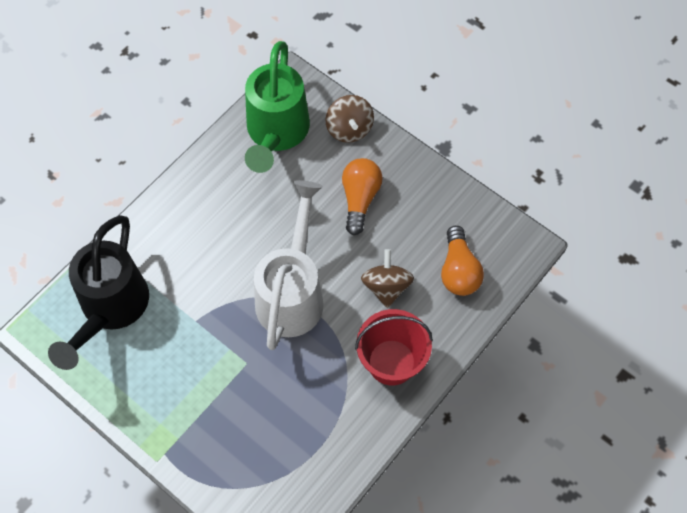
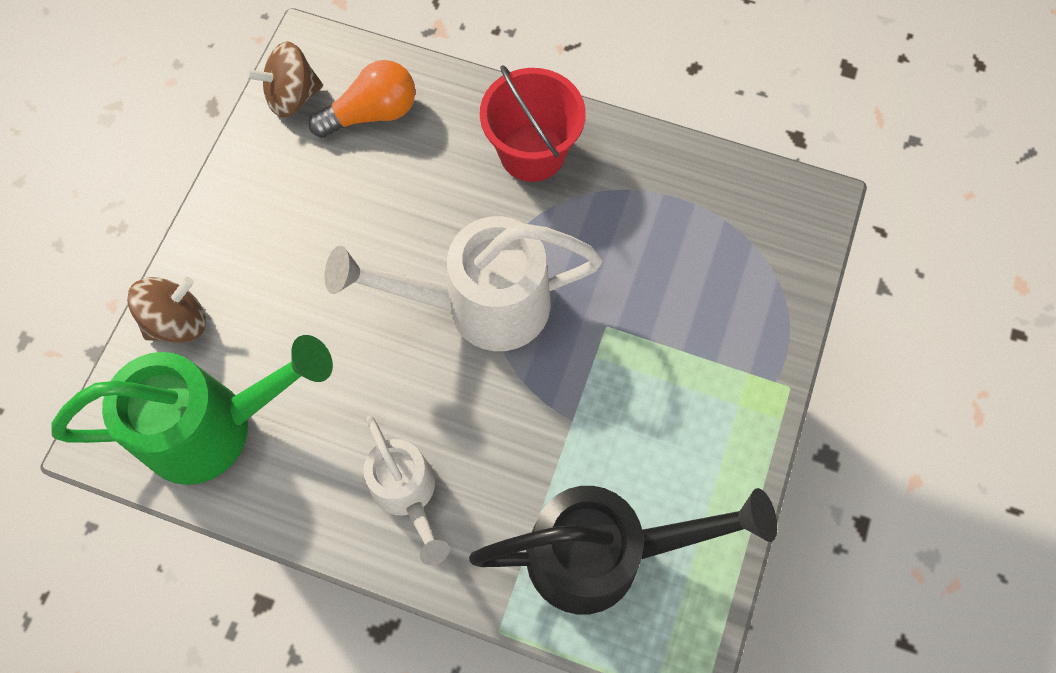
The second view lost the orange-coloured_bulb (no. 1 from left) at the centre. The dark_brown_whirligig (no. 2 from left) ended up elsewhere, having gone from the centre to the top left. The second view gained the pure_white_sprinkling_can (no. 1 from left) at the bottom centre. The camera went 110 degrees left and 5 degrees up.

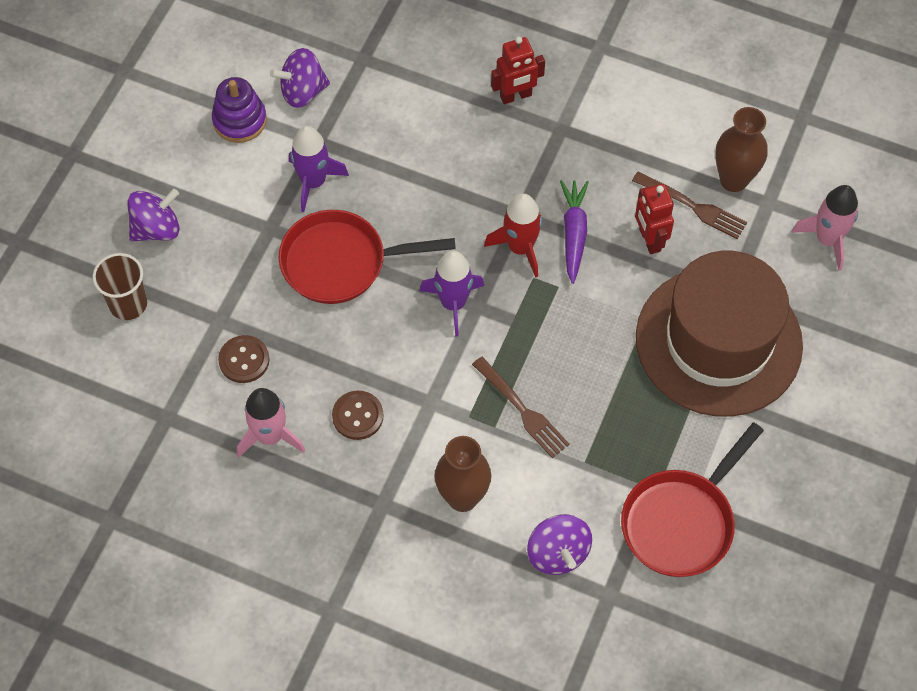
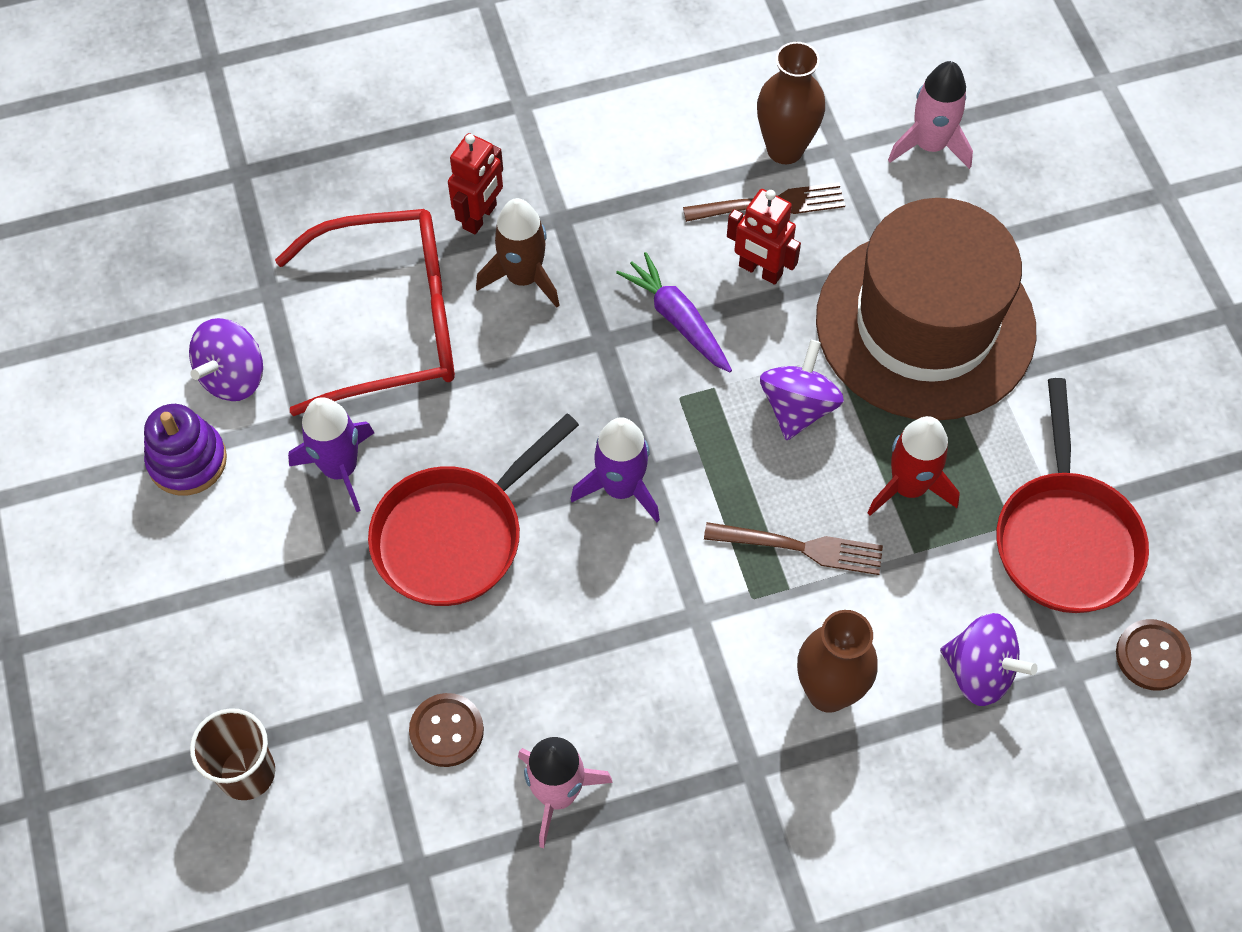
The violet_whirligig (no. 1 from left in the first image) ended up elsewhere, having gone from the top left to the centre. The crimson_rocket ended up elsewhere, having gone from the centre to the middle right. The dark_brown_sewing_button (no. 2 from left) ended up elsewhere, having gone from the centre to the bottom right. The second view gained the dark_brown_rocket at the top centre. The second view gained the crimson_spectacles at the middle left. The camera went 40 degrees left and 0 degrees up.

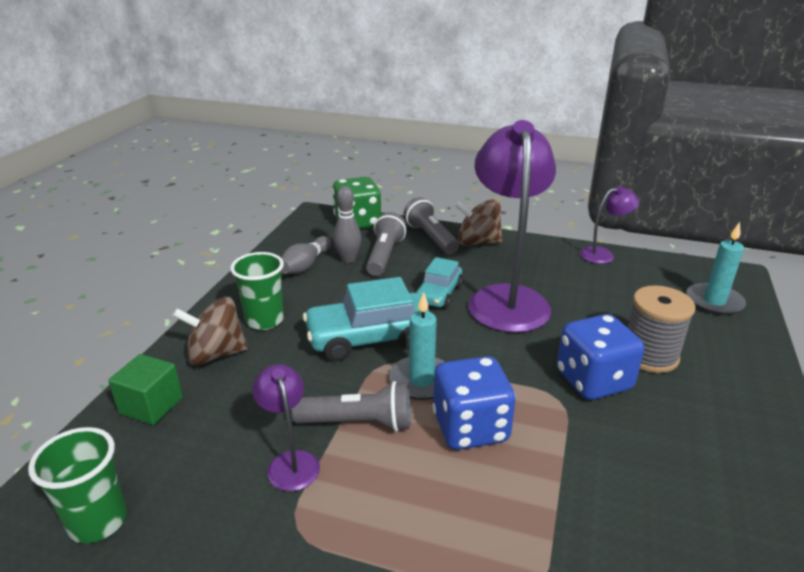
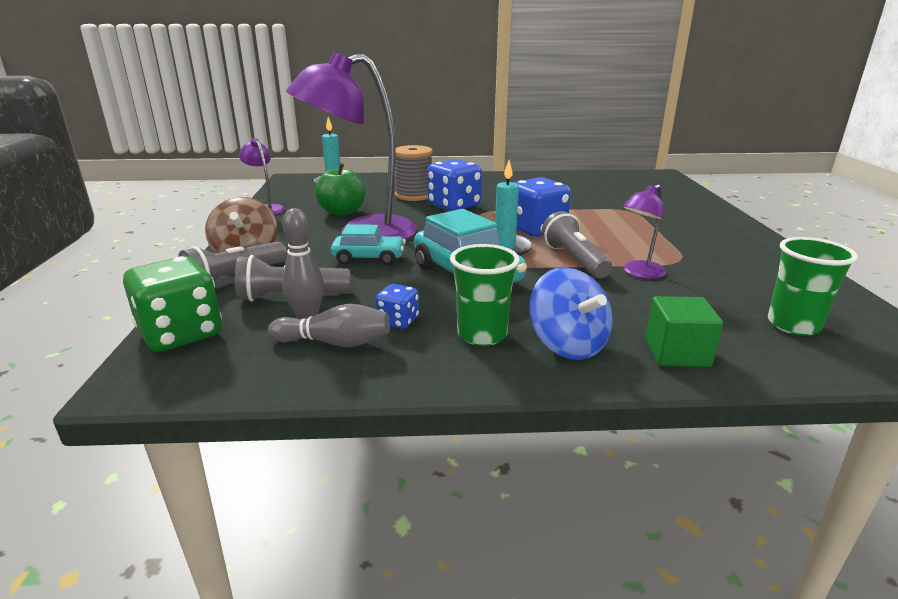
What was the dark_brown_whirligig (no. 1 from left) at the middle left turned into the royal_blue_whirligig at the centre. The second view gained the emerald_apple_fruit at the top centre. The second view gained the royal_blue_game_die (no. 1 from left) at the centre. The camera went 110 degrees left and 5 degrees down.

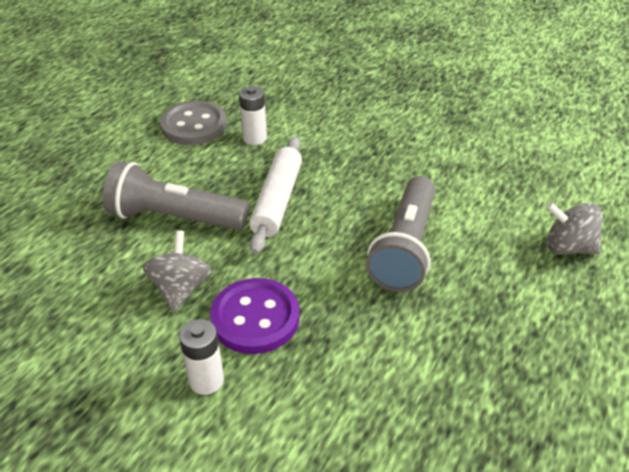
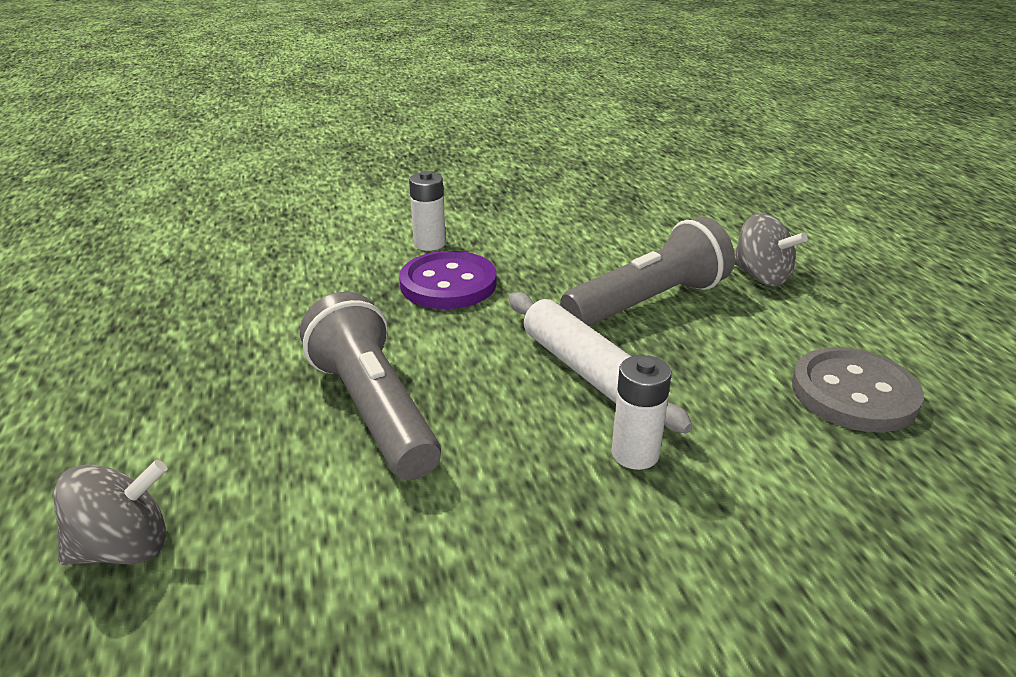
The pure_white_AA_battery (no. 2 from left) ended up elsewhere, having gone from the top centre to the centre. The grey_whirligig (no. 1 from left in the first image) ended up elsewhere, having gone from the middle left to the middle right. The camera went 135 degrees right and 10 degrees down.

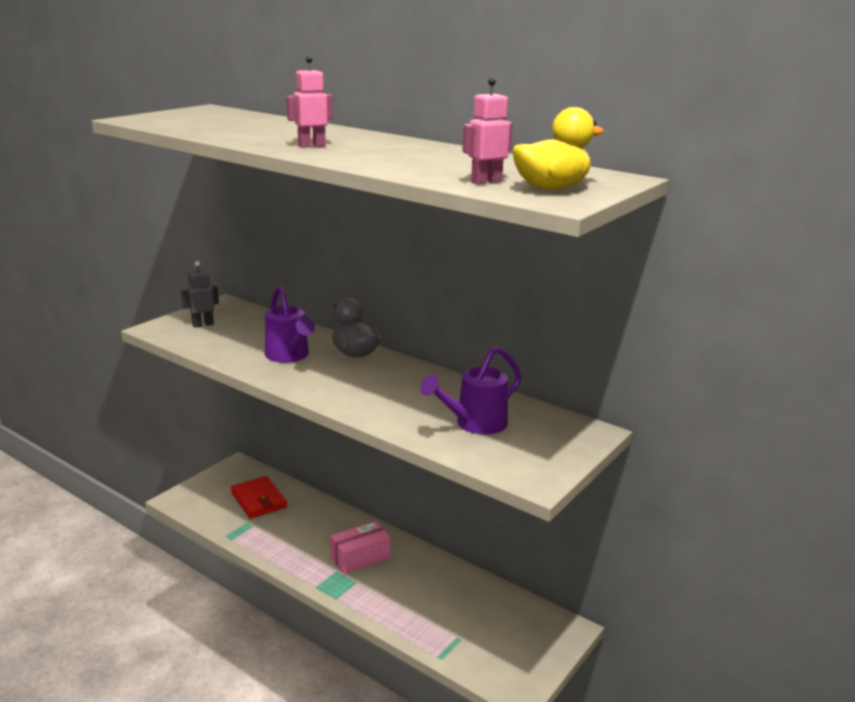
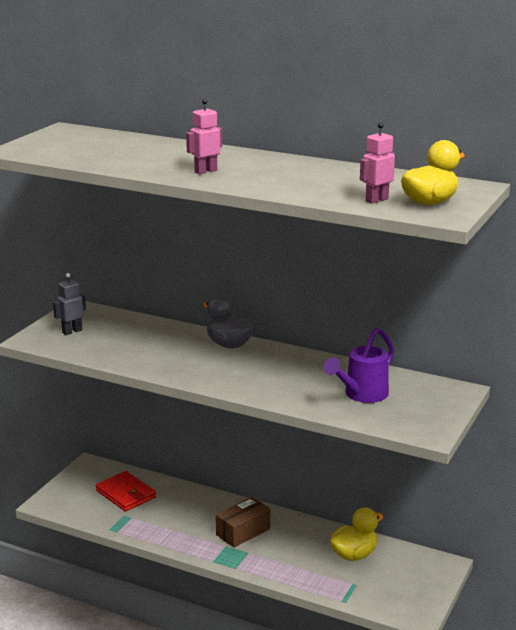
The second view lost the violet_sprinkling_can (no. 1 from left) at the centre. What was the pink_parcel at the bottom centre turned into the dark_brown_parcel at the bottom centre. The second view gained the bright_yellow_duck (no. 1 from left) at the bottom right. The camera went 10 degrees left and 0 degrees up.

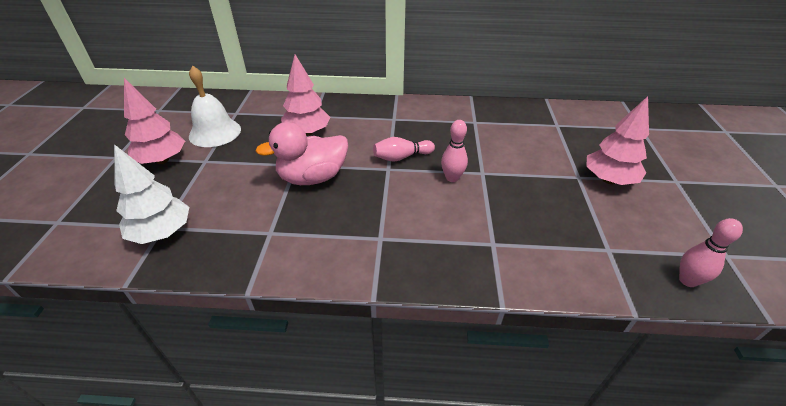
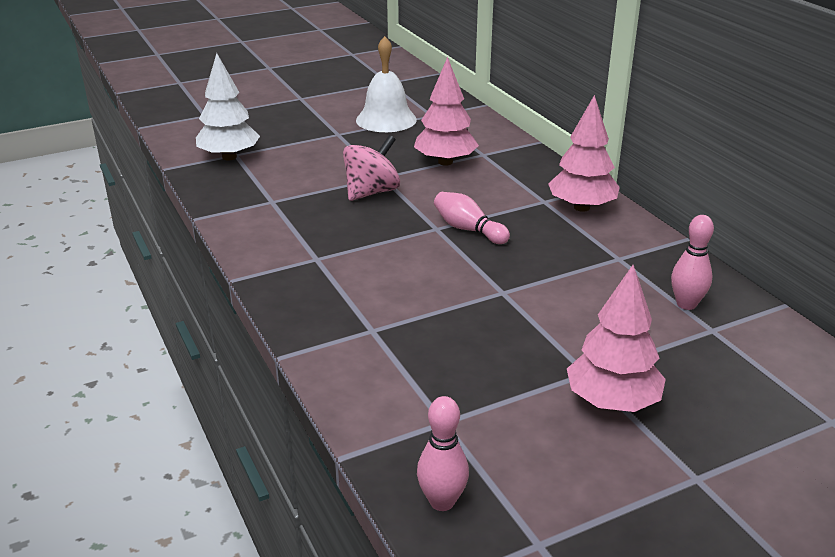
The pink_toy_tree (no. 1 from left in the first image) ended up elsewhere, having gone from the top left to the top right. The pink_tenpin (no. 2 from left in the first image) ended up elsewhere, having gone from the centre to the middle right. Where the pink_duck stood at the centre, the pink_whirligig came to stand at the top centre. The camera went 60 degrees right and 10 degrees down.

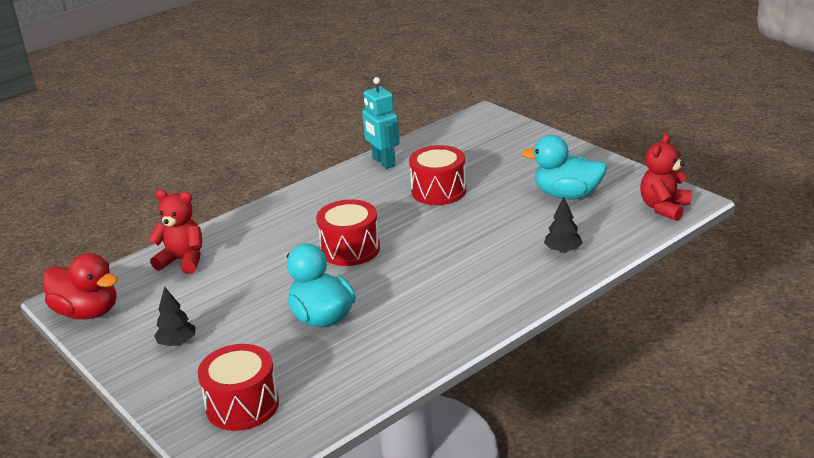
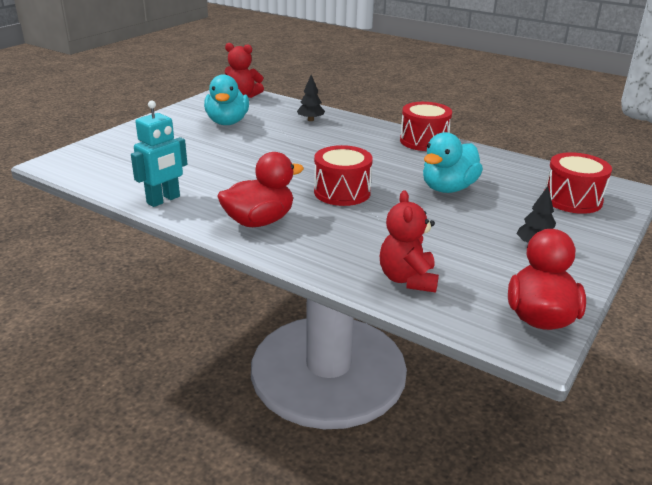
The crimson_drum (no. 3 from left in the first image) ended up elsewhere, having gone from the centre to the top centre. The second view gained the crimson_duck (no. 1 from left) at the centre. The camera went 110 degrees left and 0 degrees up.

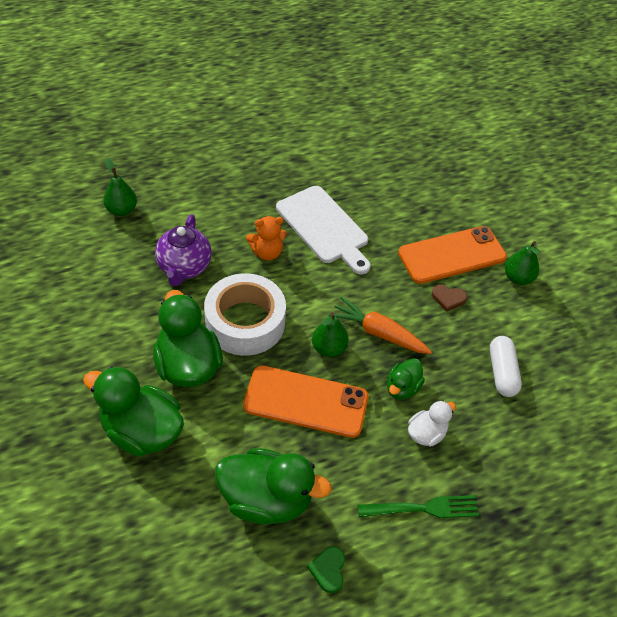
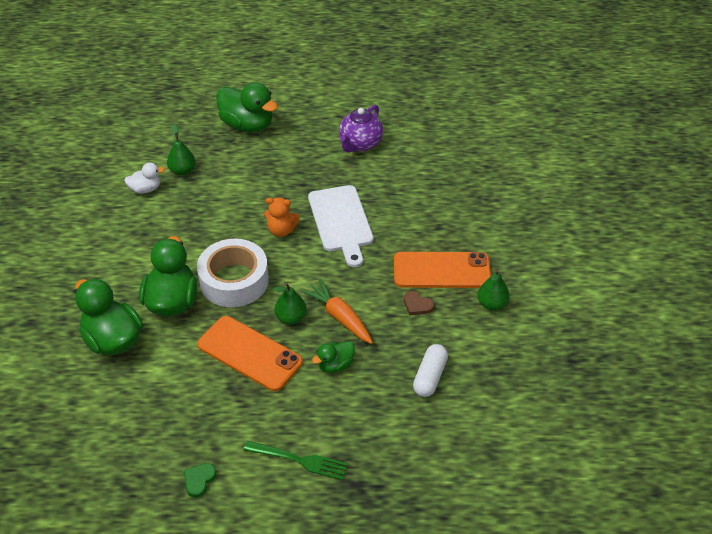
The violet_teapot ended up elsewhere, having gone from the middle left to the top centre. The pure_white_duck ended up elsewhere, having gone from the bottom right to the middle left. The emerald_duck (no. 3 from left) ended up elsewhere, having gone from the bottom centre to the top centre. The camera went 25 degrees right and 5 degrees down.

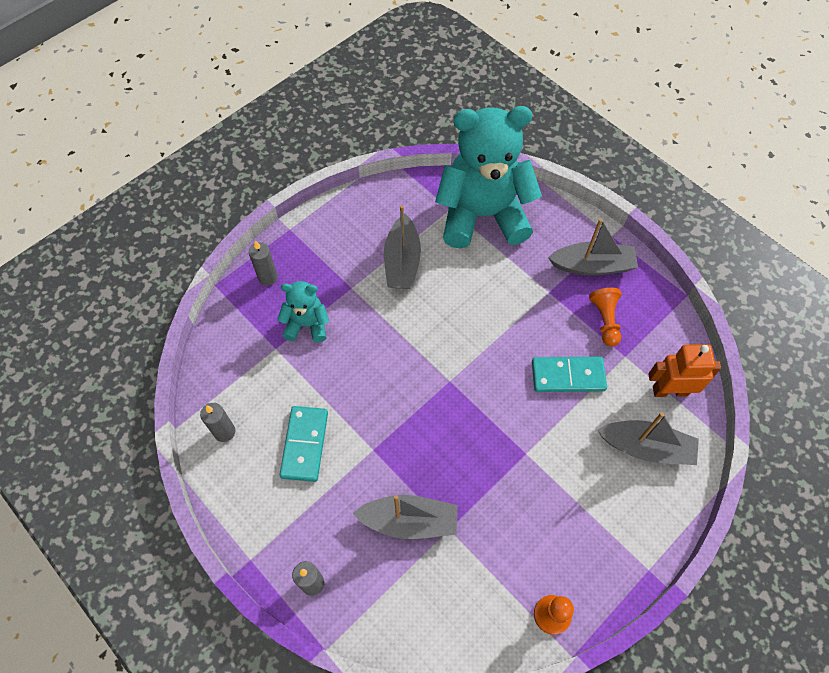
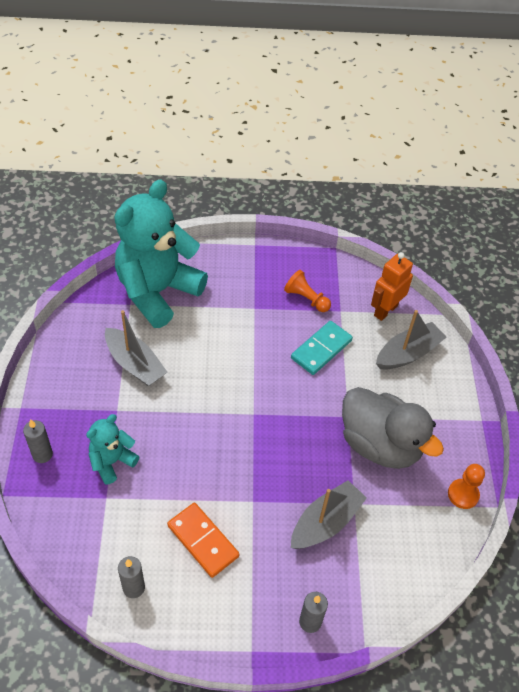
The second view lost the grey_boat (no. 3 from left) at the middle right. What was the turquoise_domino (no. 1 from left) at the centre turned into the orange-coloured_domino at the bottom centre. The second view gained the grey_duck at the middle right. The camera went 50 degrees left and 10 degrees down.

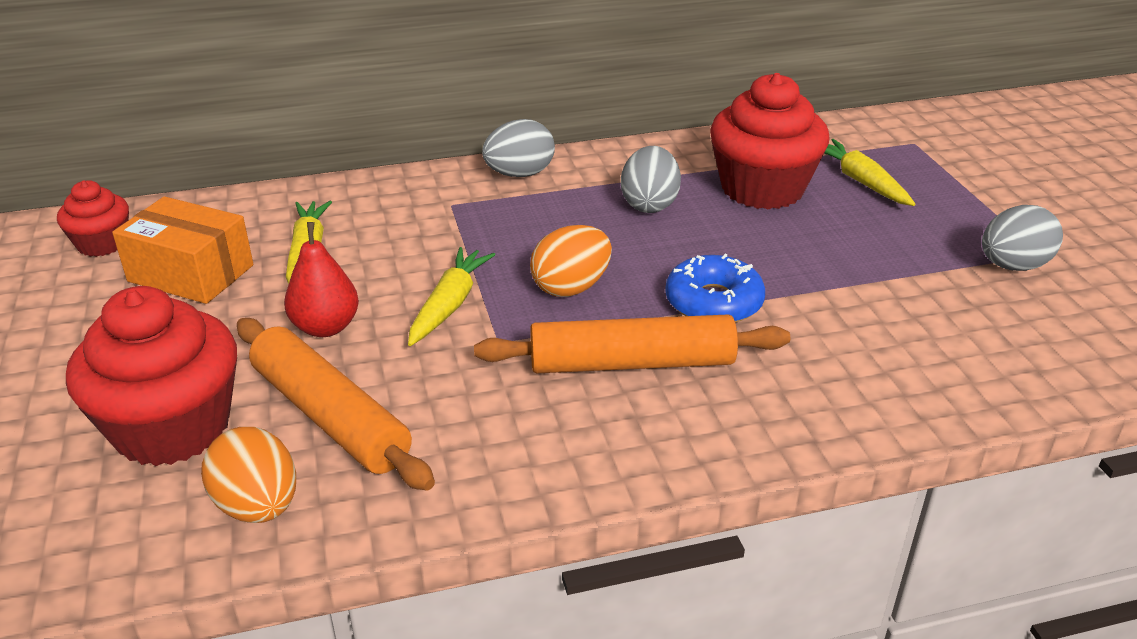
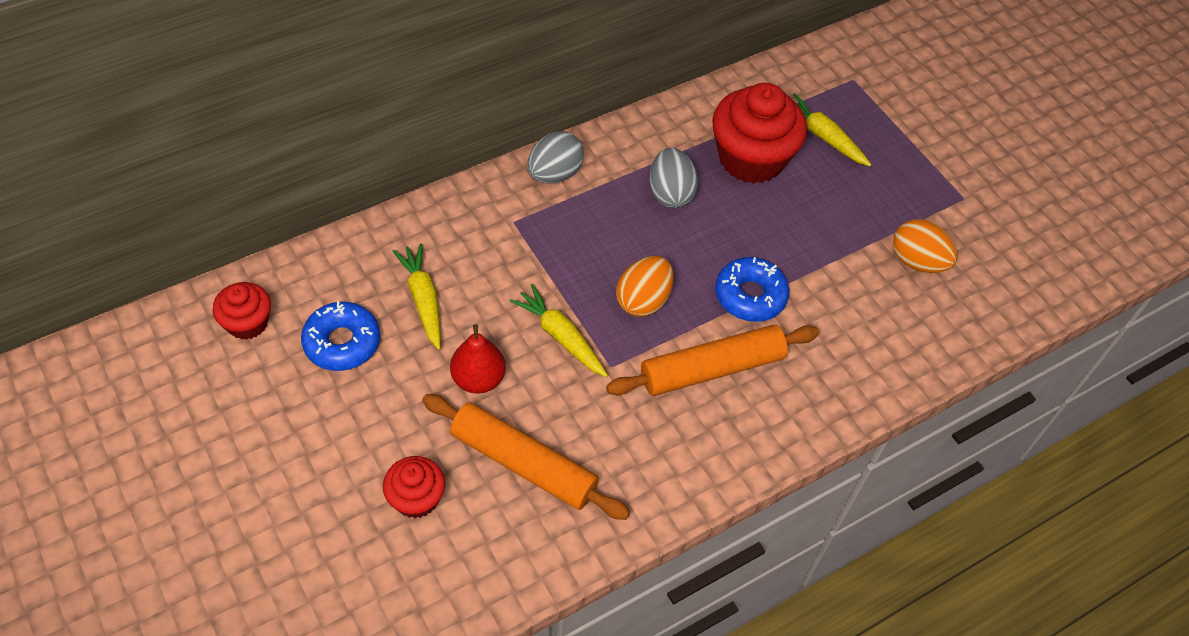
Where the orange-coloured_parcel stood at the middle left, the royal_blue_glazed_donut (no. 1 from left) came to stand at the middle left. The second view lost the grey_egg (no. 3 from left) at the middle right. The bright_yellow_root_vegetable (no. 2 from left) at the centre ended up facing another way, 45 degrees counterclockwise from before. The size of the crimson_muffin (no. 2 from left) at the middle left changed by a factor of 0.54. The orange-coloured_egg (no. 1 from left in the first image) ended up elsewhere, having gone from the bottom left to the middle right. The camera went 20 degrees left and 20 degrees up.

